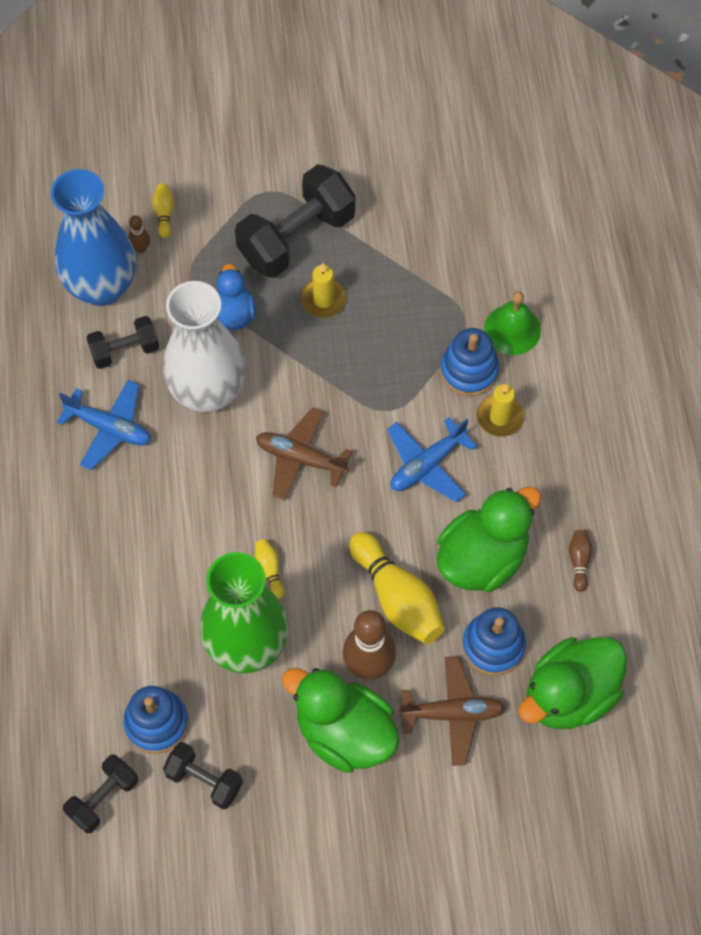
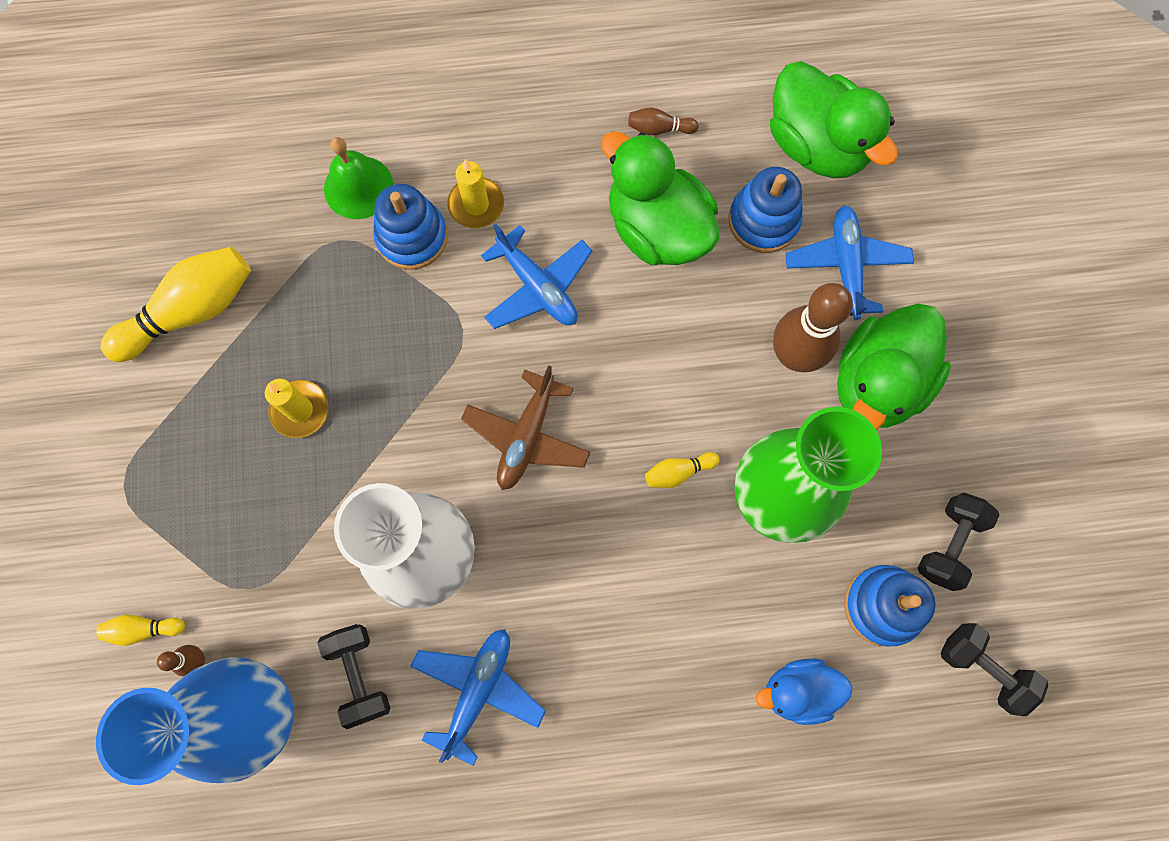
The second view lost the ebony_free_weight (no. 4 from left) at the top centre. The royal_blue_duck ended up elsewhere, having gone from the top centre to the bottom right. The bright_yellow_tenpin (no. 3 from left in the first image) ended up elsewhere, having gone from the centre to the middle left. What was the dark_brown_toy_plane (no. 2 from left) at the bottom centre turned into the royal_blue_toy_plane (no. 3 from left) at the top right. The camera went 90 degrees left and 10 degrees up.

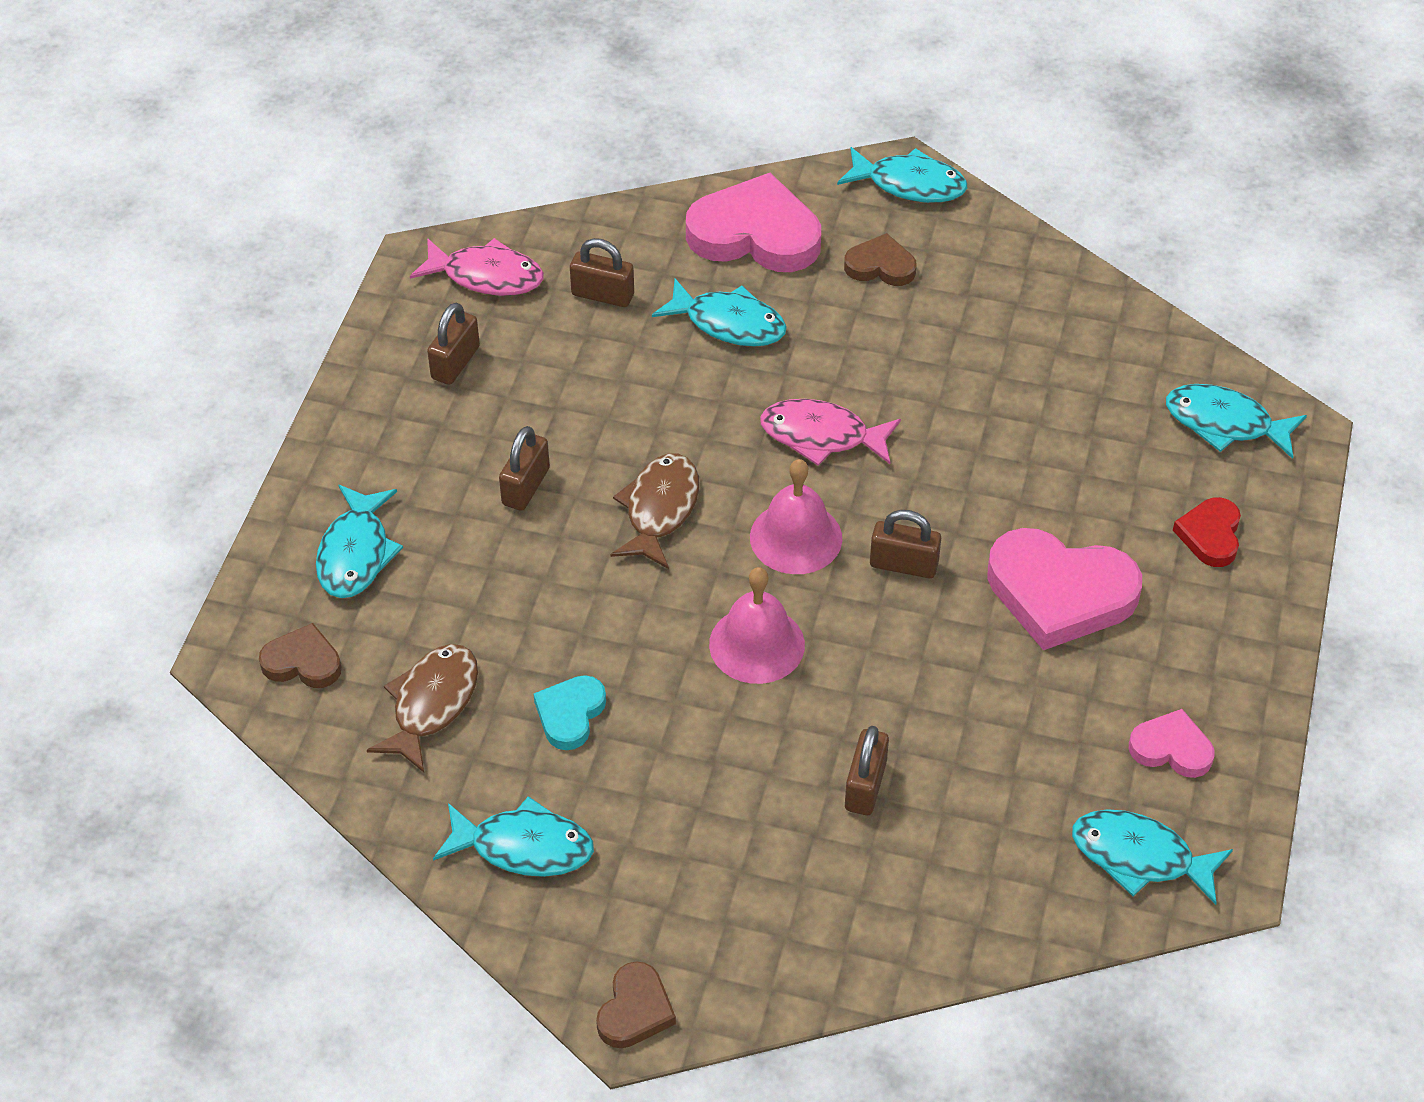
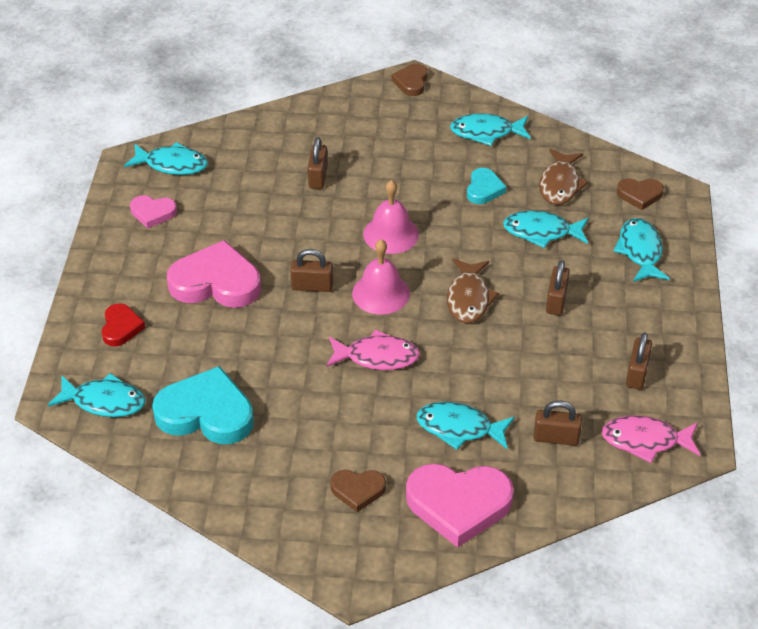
The turquoise_fish_figure (no. 4 from left in the first image) ended up elsewhere, having gone from the top centre to the middle right. The second view gained the turquoise_heart (no. 1 from left) at the middle left. The camera went 170 degrees right and 5 degrees down.

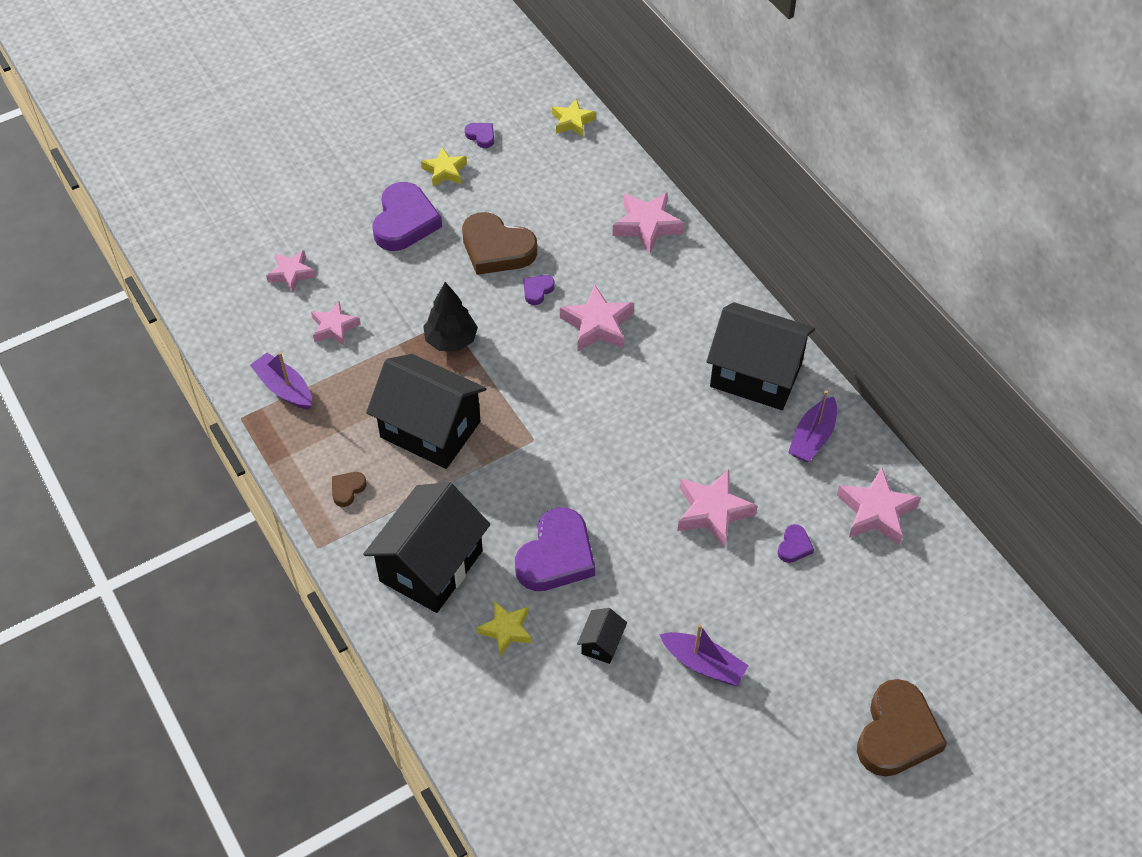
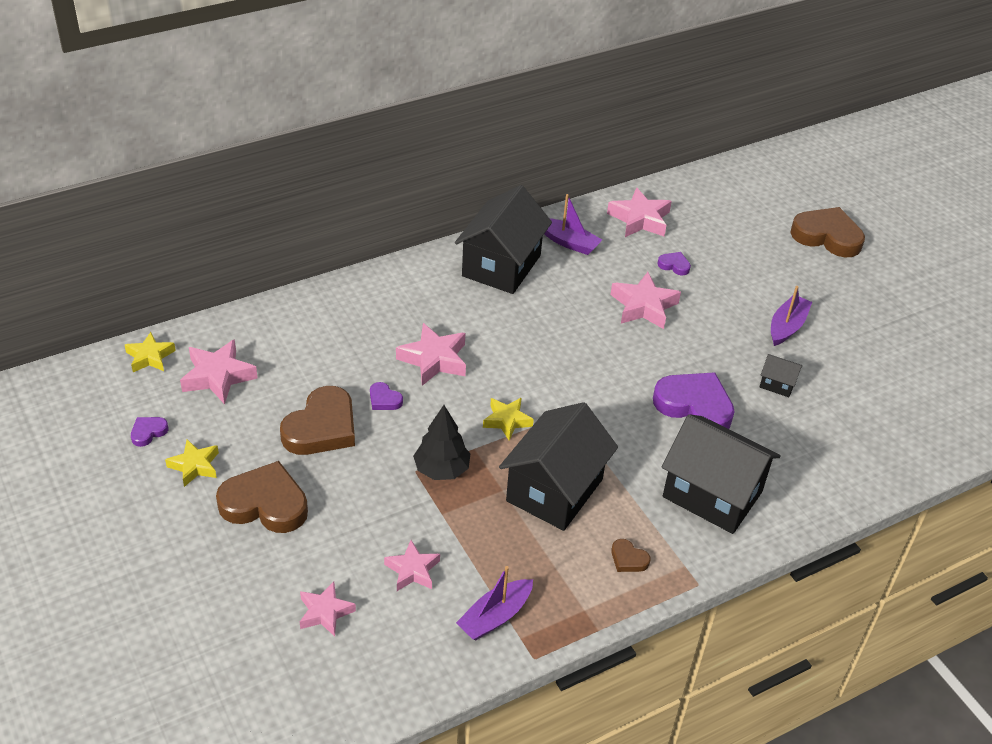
What was the violet_heart (no. 1 from left) at the top centre turned into the dark_brown_heart (no. 1 from left) at the bottom left. The pink_star_shape (no. 4 from left in the first image) ended up elsewhere, having gone from the top centre to the middle left. The bright_yellow_star_shape (no. 2 from left in the first image) ended up elsewhere, having gone from the bottom centre to the centre. The camera went 90 degrees left and 10 degrees down.

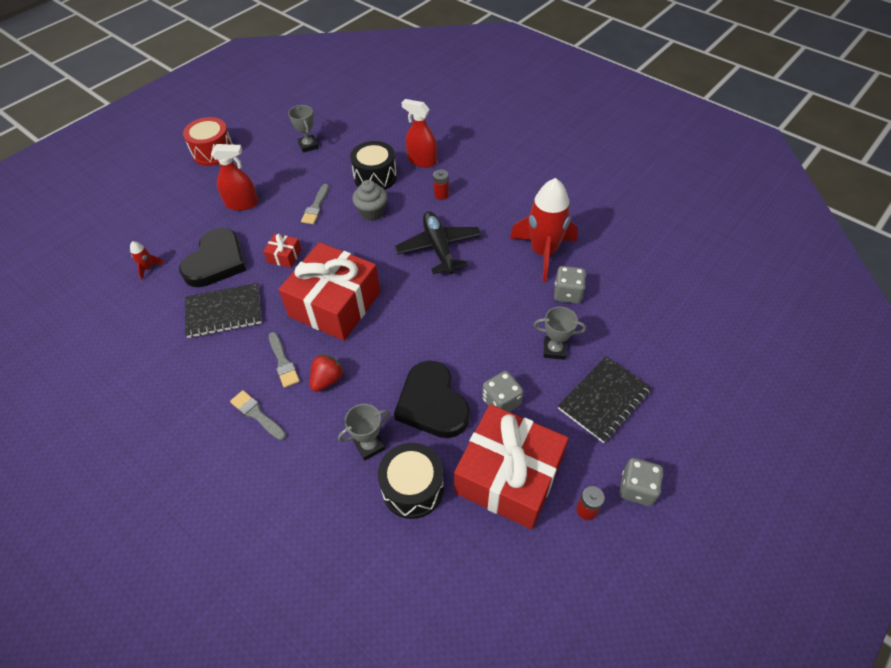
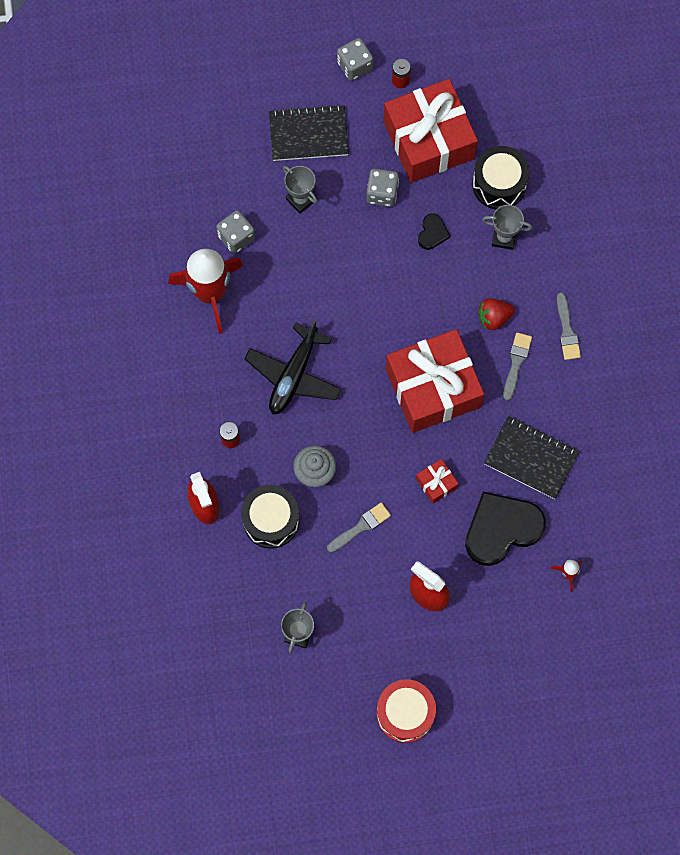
The size of the ebony_heart (no. 2 from left in the first image) at the centre changed by a factor of 0.46. The camera went 140 degrees left and 20 degrees up.

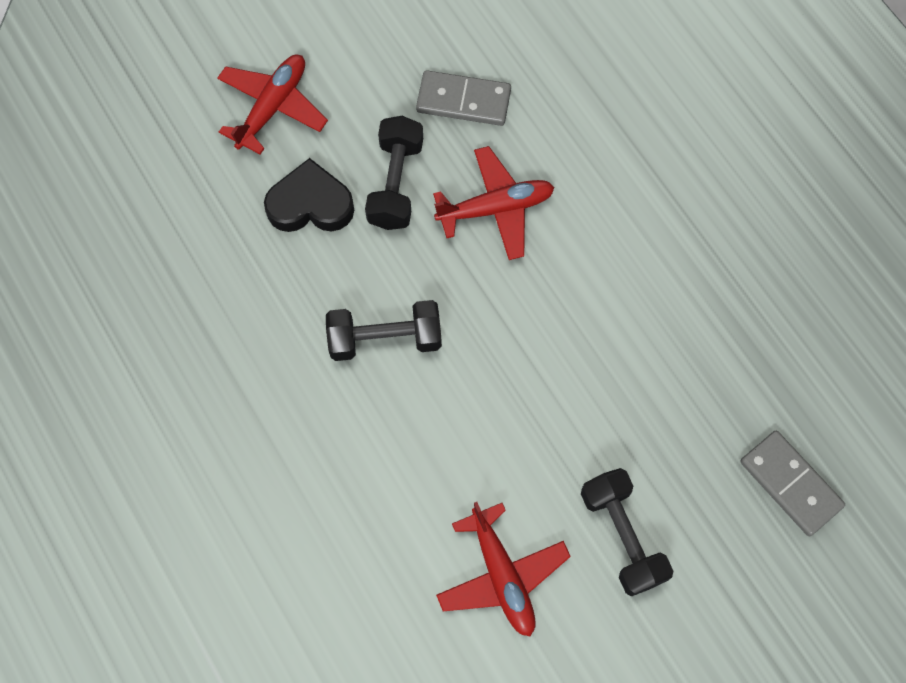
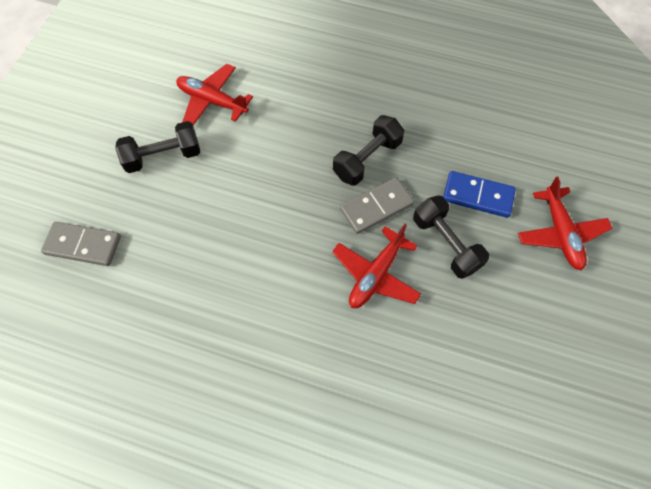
The grey_domino (no. 1 from left in the first image) ended up elsewhere, having gone from the top centre to the centre. Where the ebony_heart stood at the top centre, the royal_blue_domino came to stand at the middle right. The ebony_free_weight (no. 3 from left in the first image) at the bottom right ended up facing another way, 45 degrees counterclockwise from before. The camera went 140 degrees right and 5 degrees down.

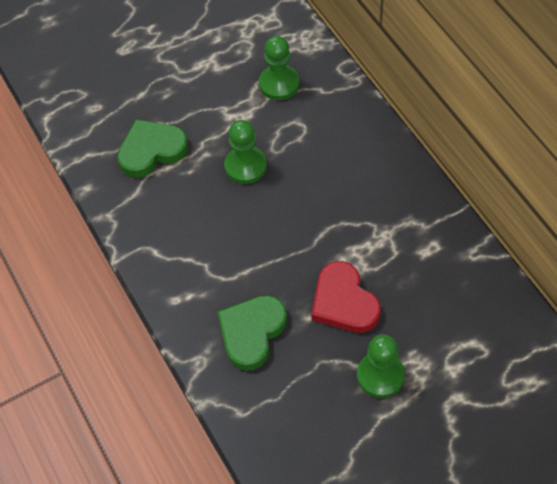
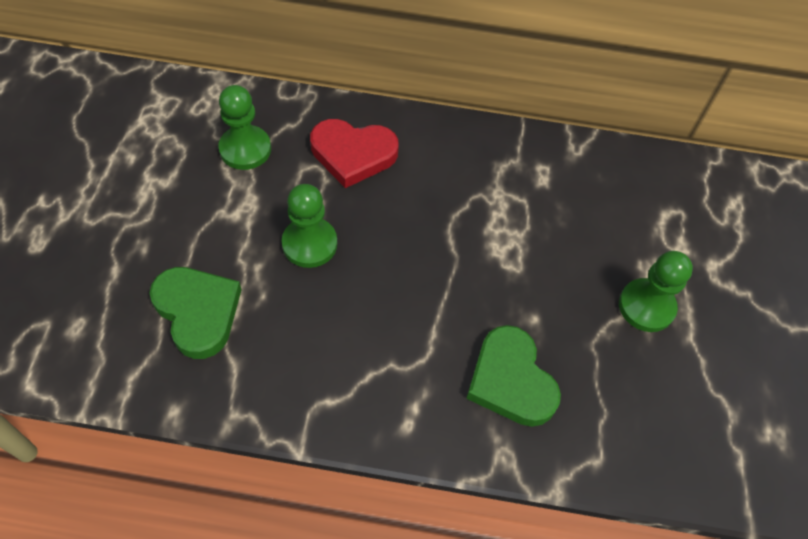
The emerald_heart (no. 1 from left) at the top left ended up facing another way, 135 degrees clockwise from before. The crimson_heart ended up elsewhere, having gone from the centre to the top centre. The camera went 60 degrees left and 0 degrees up.

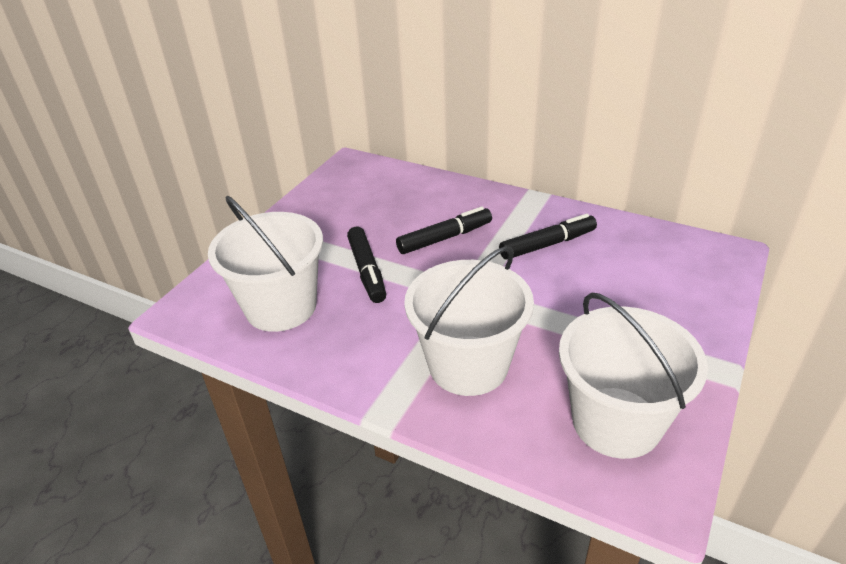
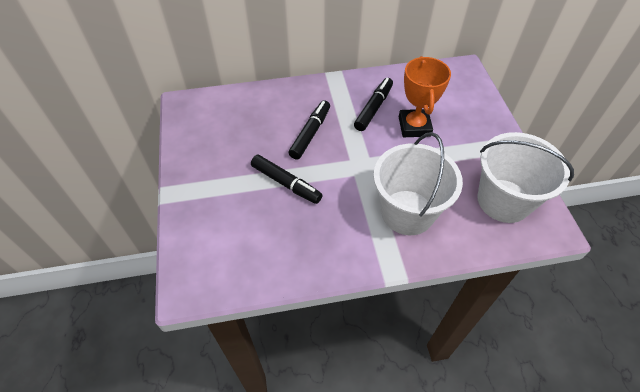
The second view lost the pure_white_sand_bucket (no. 1 from left) at the middle left. The second view gained the orange-coloured_prize_cup at the top centre. The camera went 40 degrees left and 15 degrees up.

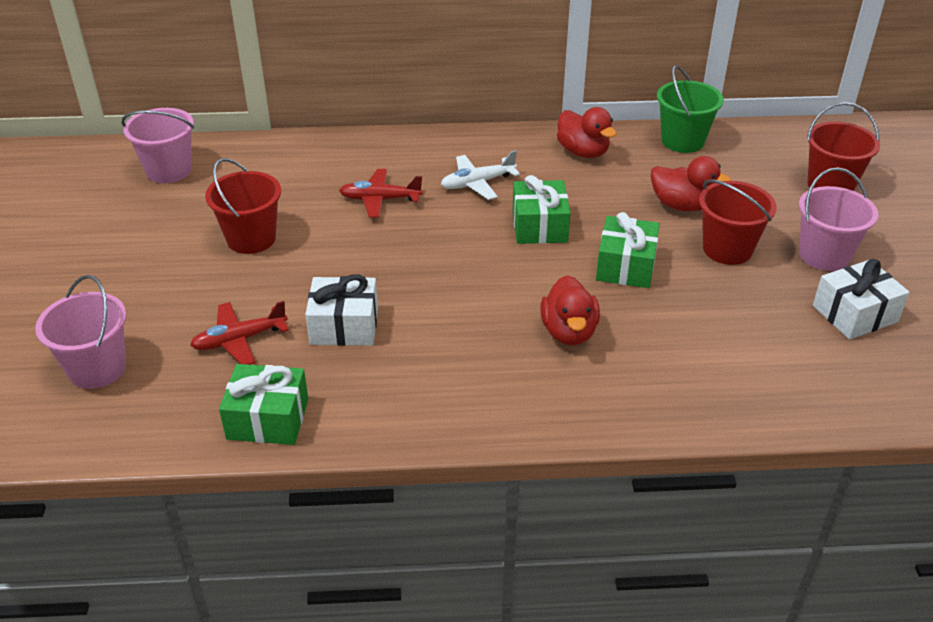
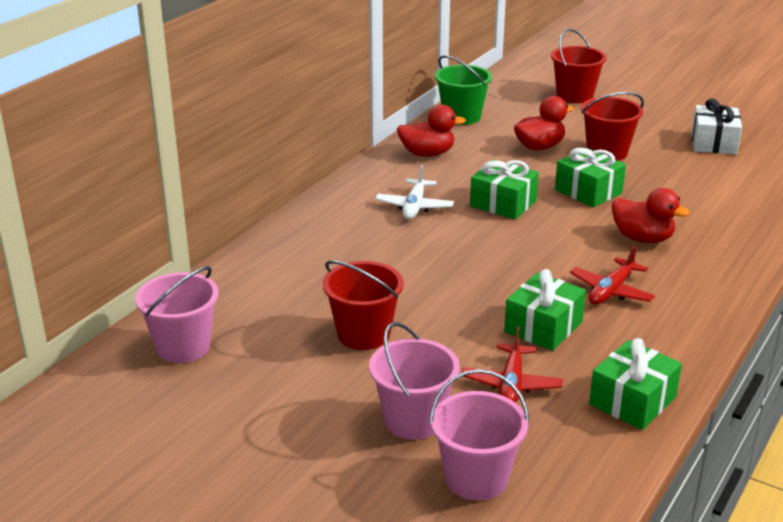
The pink_sand_bucket (no. 3 from left in the first image) ended up elsewhere, having gone from the middle right to the bottom centre. The crimson_toy_plane (no. 2 from left) ended up elsewhere, having gone from the top centre to the middle right. What was the pure_white_gift (no. 1 from left) at the centre turned into the emerald_gift (no. 2 from left) at the middle right. The camera went 55 degrees left and 10 degrees down.

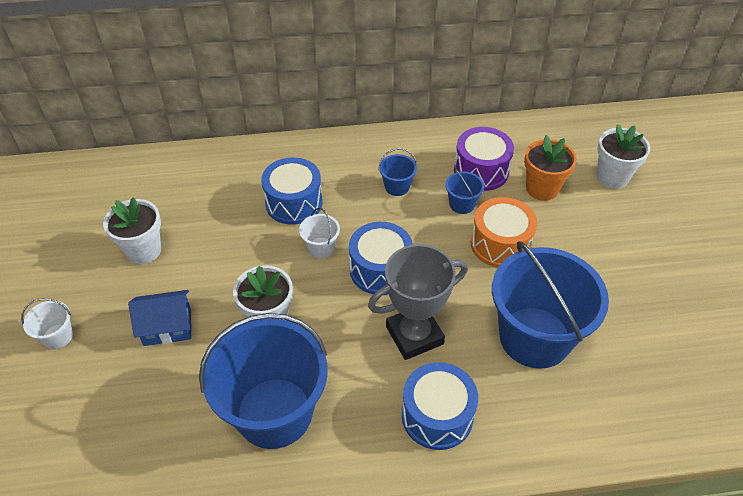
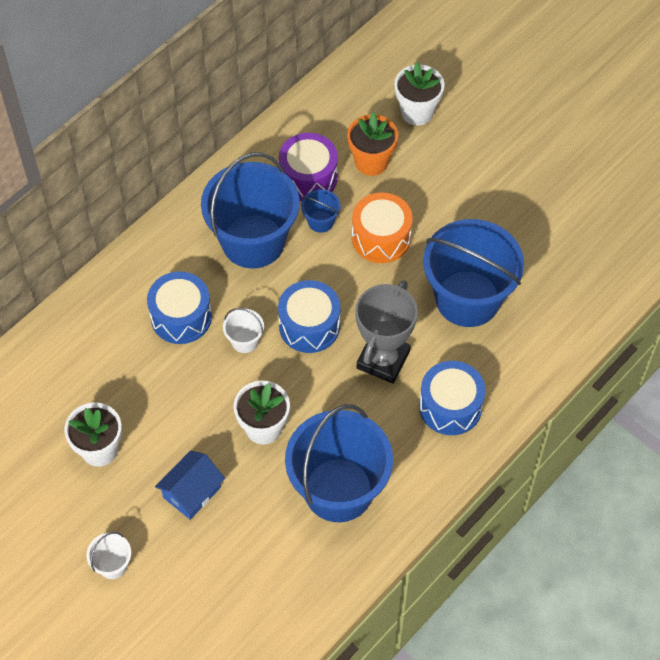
The size of the royal_blue_sand_bucket (no. 2 from left in the first image) at the centre changed by a factor of 2.42. The camera went 40 degrees left and 10 degrees up.

